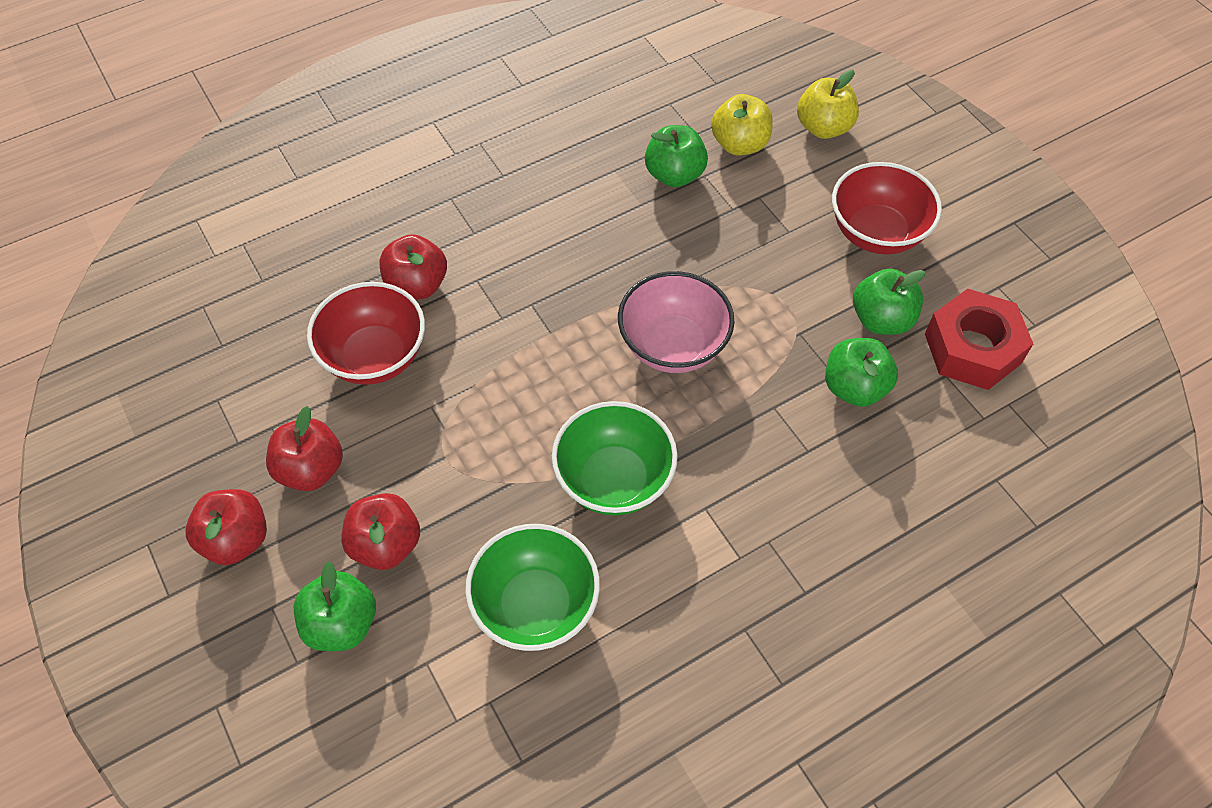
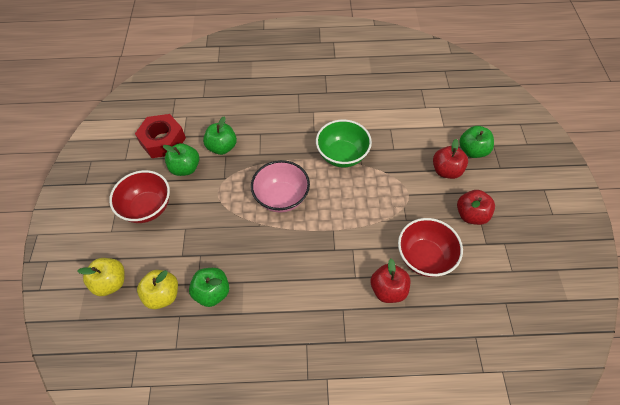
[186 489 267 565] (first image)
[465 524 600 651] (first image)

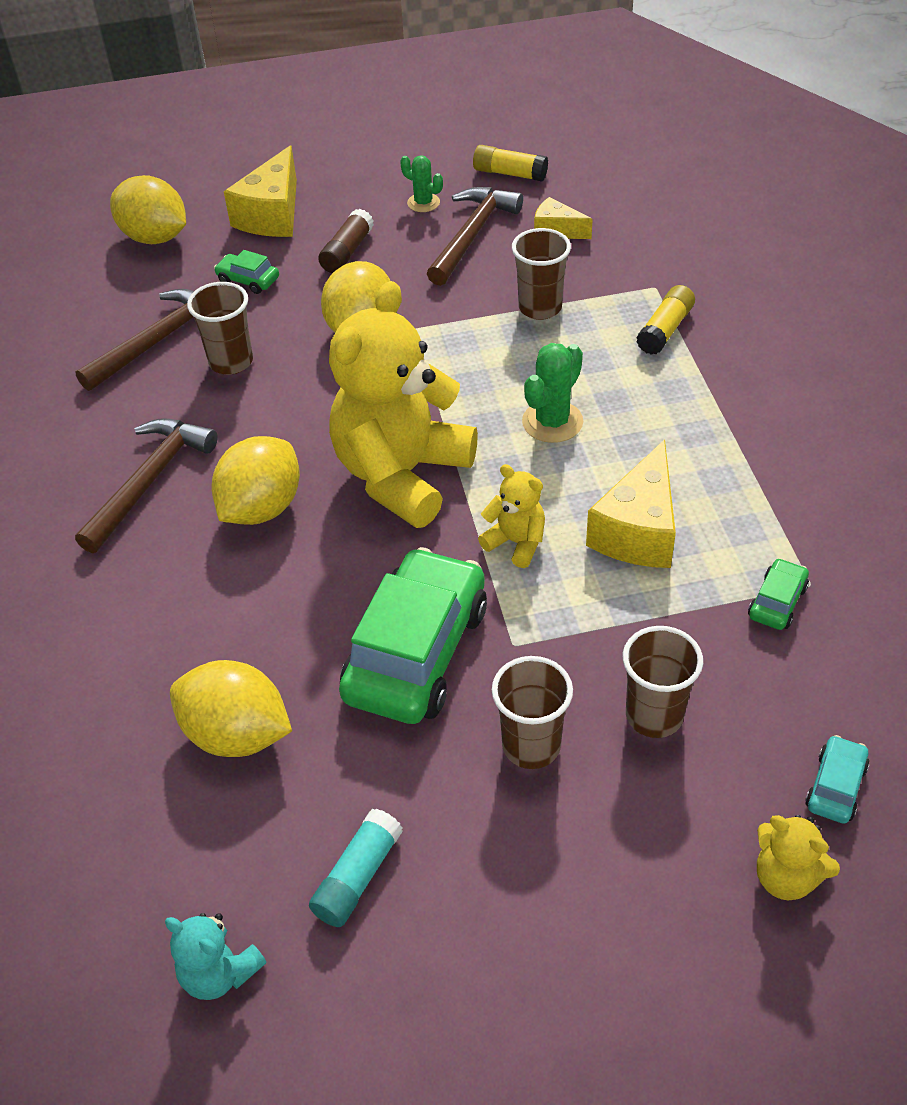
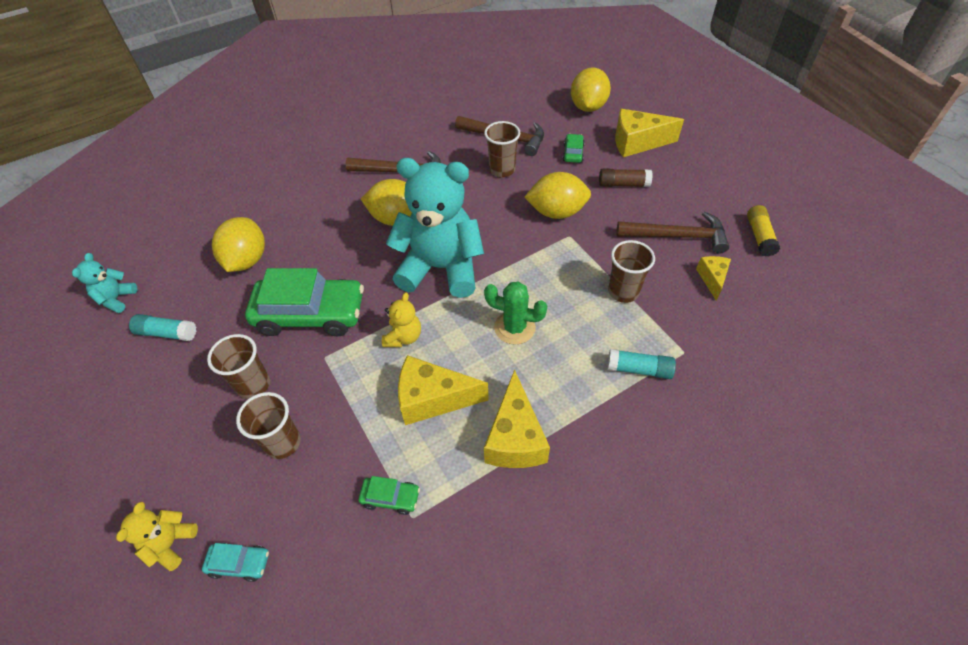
[386 158 484 298]
[400 155 443 212] (first image)
[607 349 676 379]
[484 369 550 468]

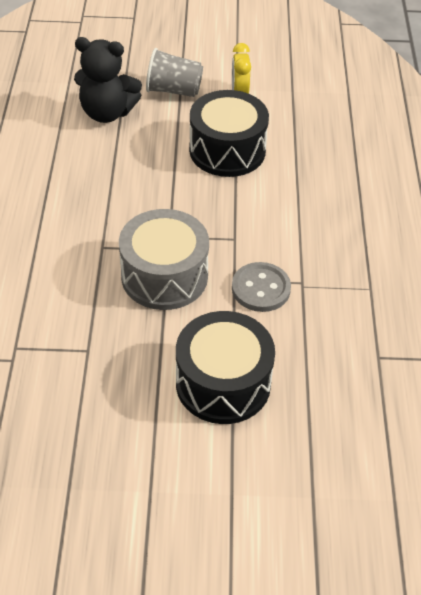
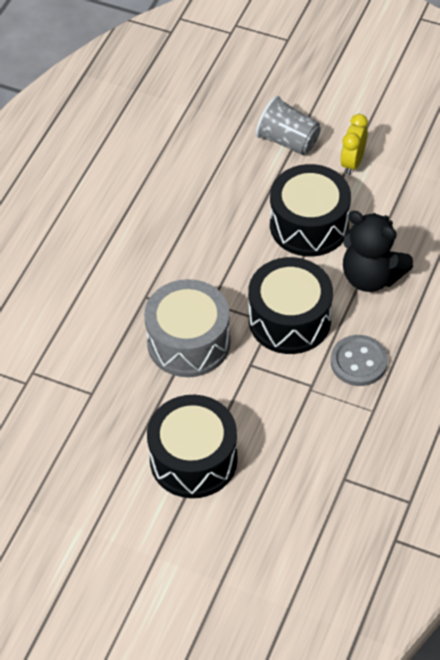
[343 211 413 292]
[331 335 388 386]
[248 257 333 354]

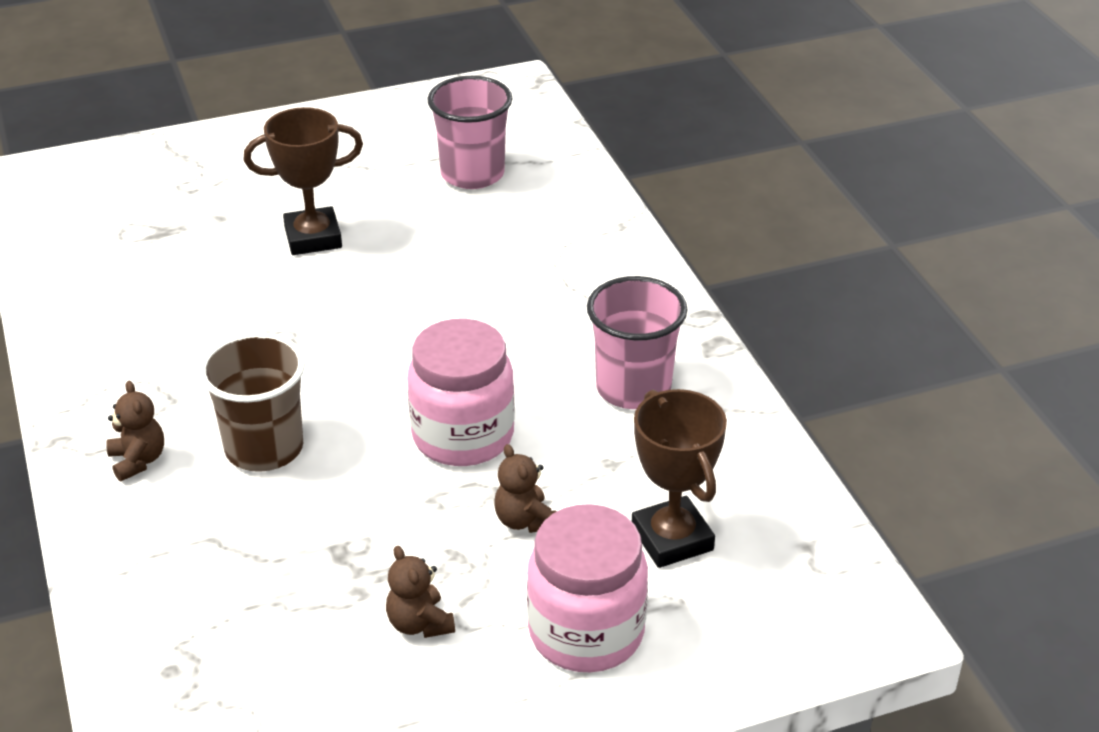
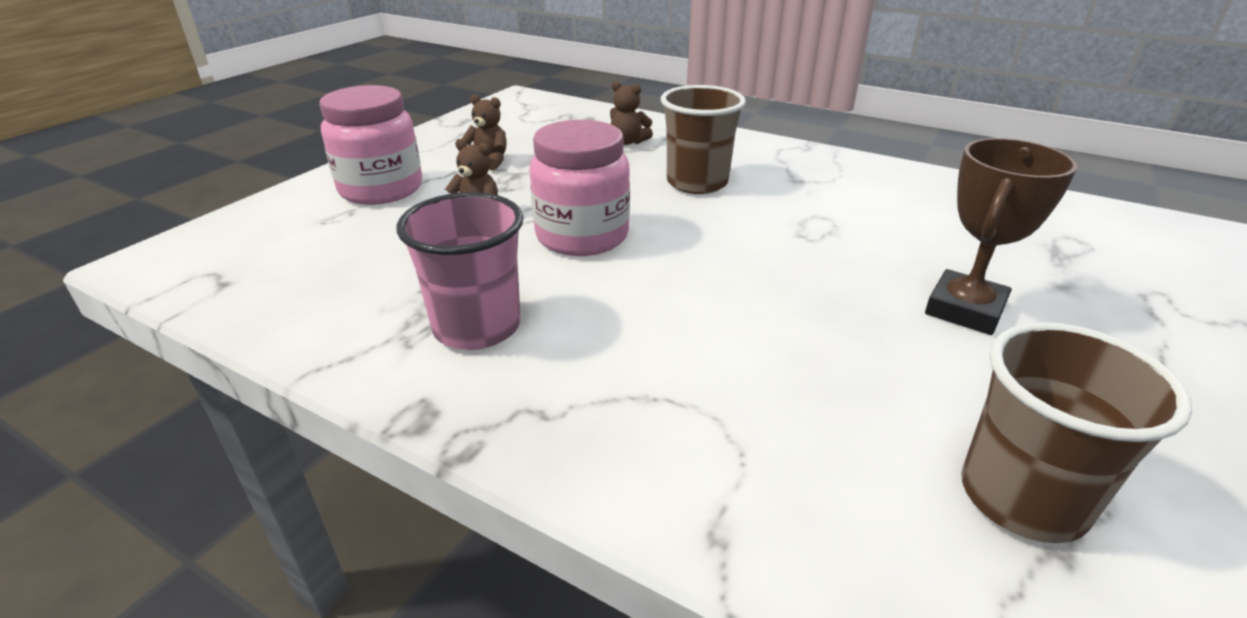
[610 81 653 145]
[961 322 1192 543]
[632 389 727 568] (first image)

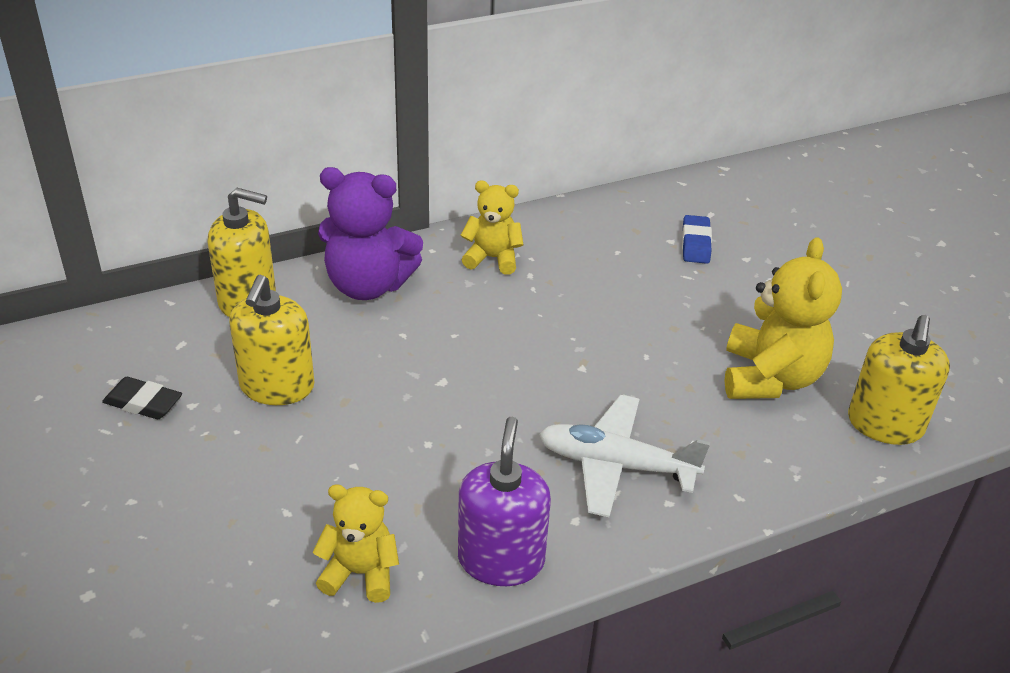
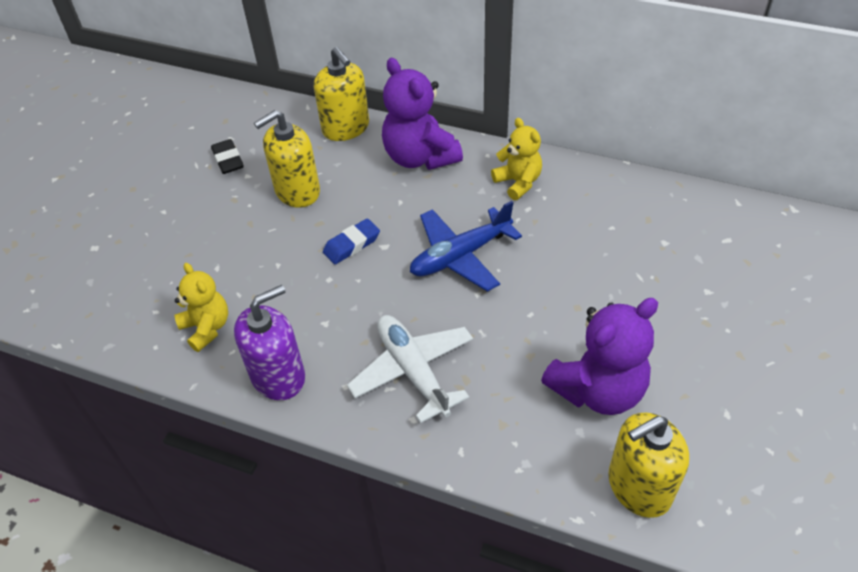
[323 218 380 264]
[541 298 658 415]
[410 201 522 292]

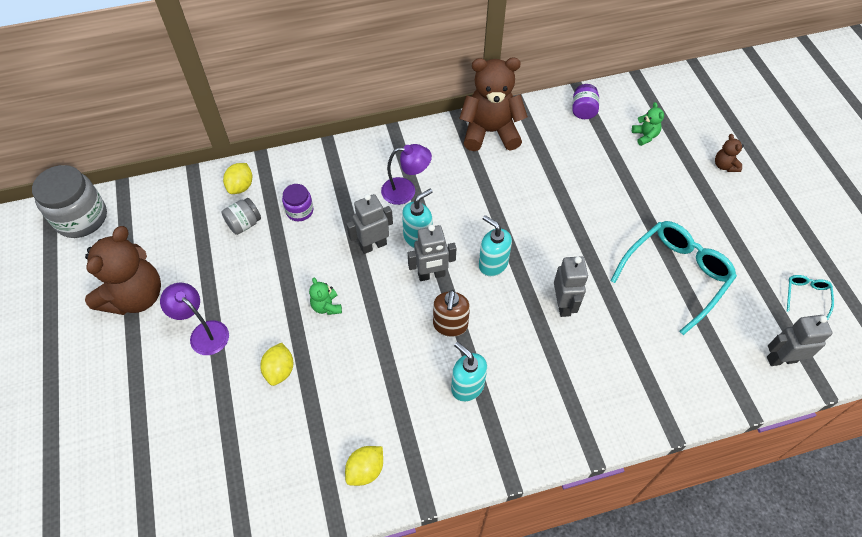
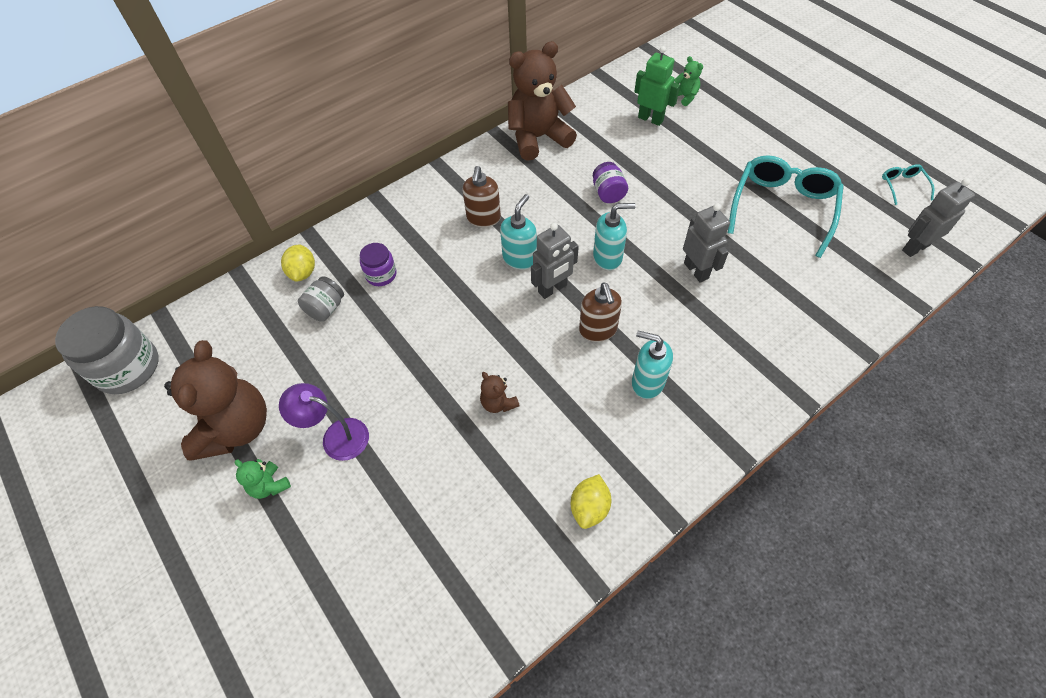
[260 343 293 386] (first image)
[235 459 291 499]
[346 194 393 254] (first image)
[463 166 501 227]
[593 203 636 270]
[593 162 628 203]
[480 372 520 413]
[634 46 680 126]

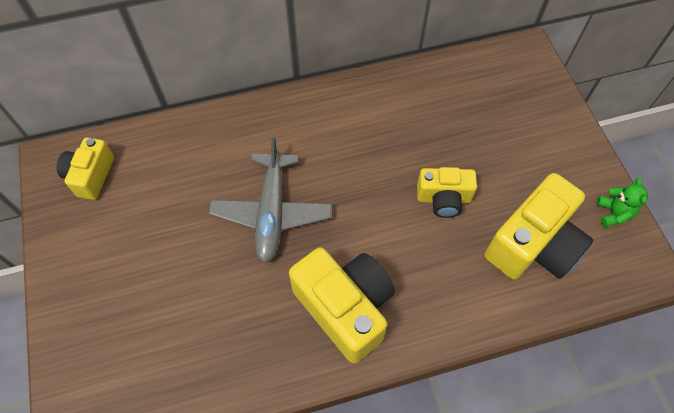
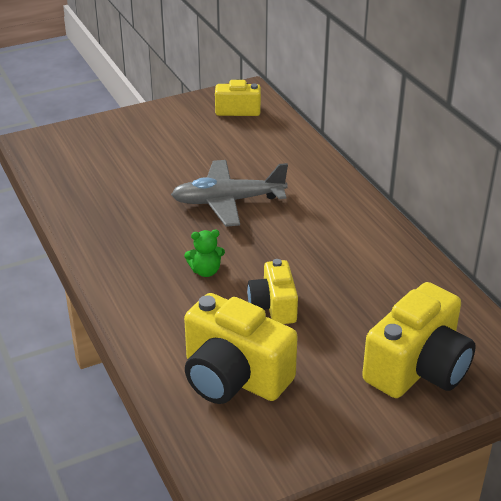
[362 282 476 398]
[184 230 225 277]

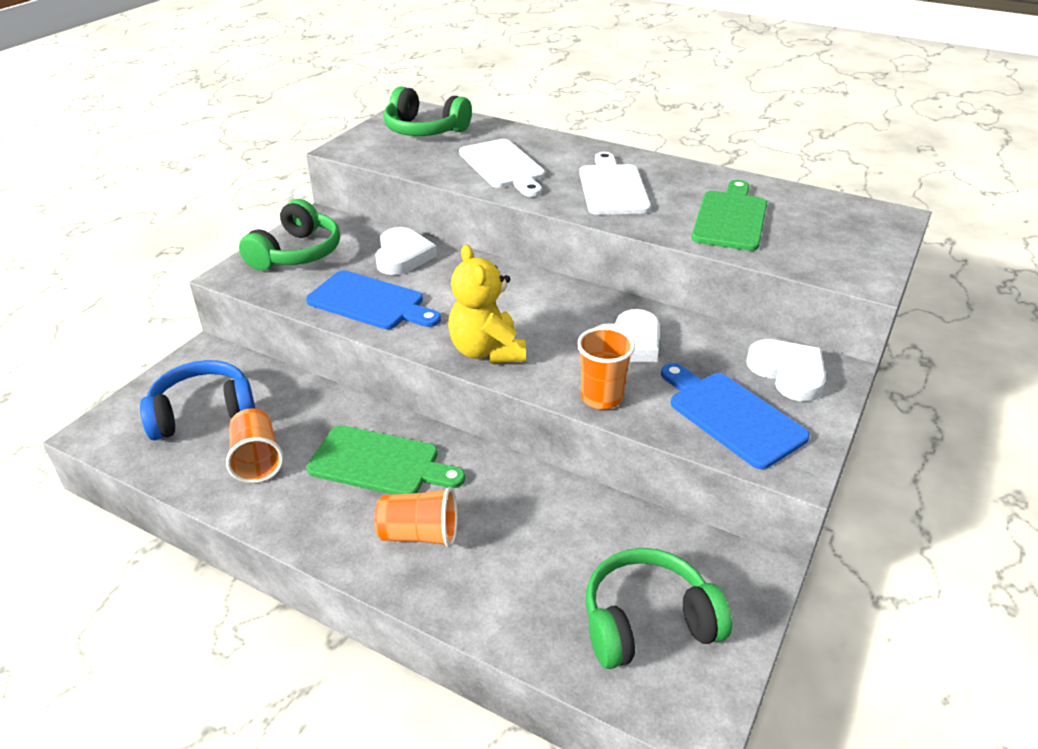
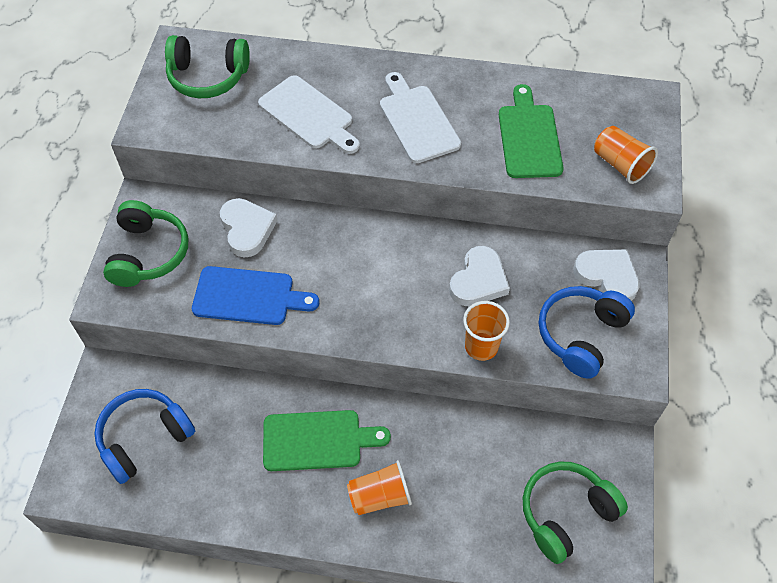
[594 126 658 184]
[448 244 526 363] (first image)
[539 286 635 379]

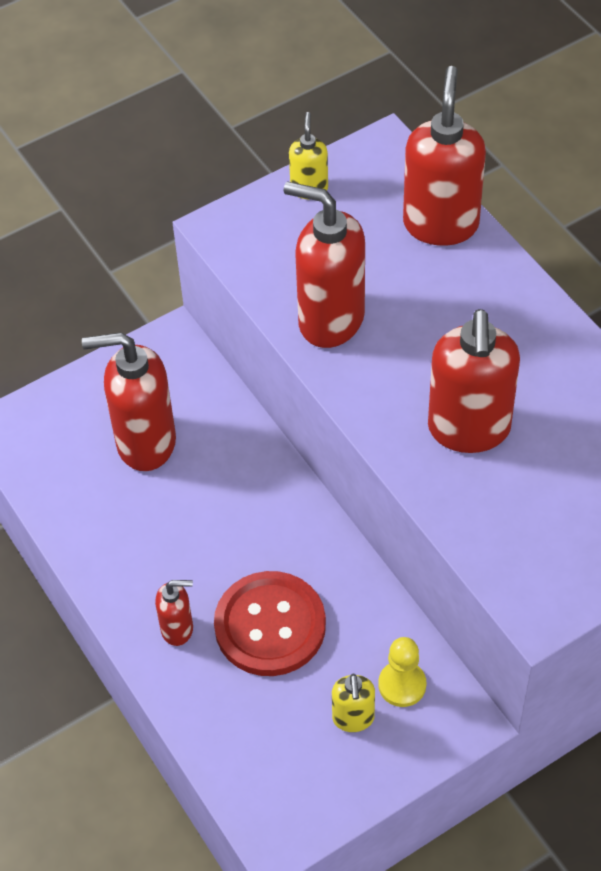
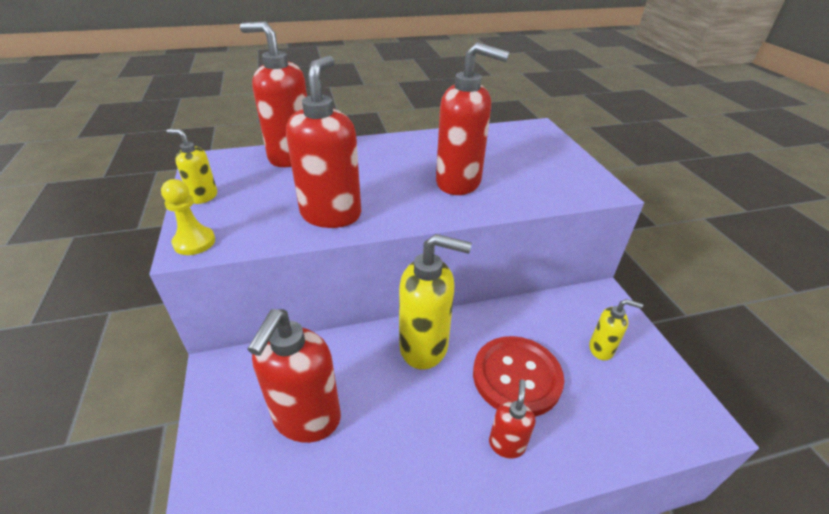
[286 56 361 228]
[161 179 215 255]
[399 234 472 370]

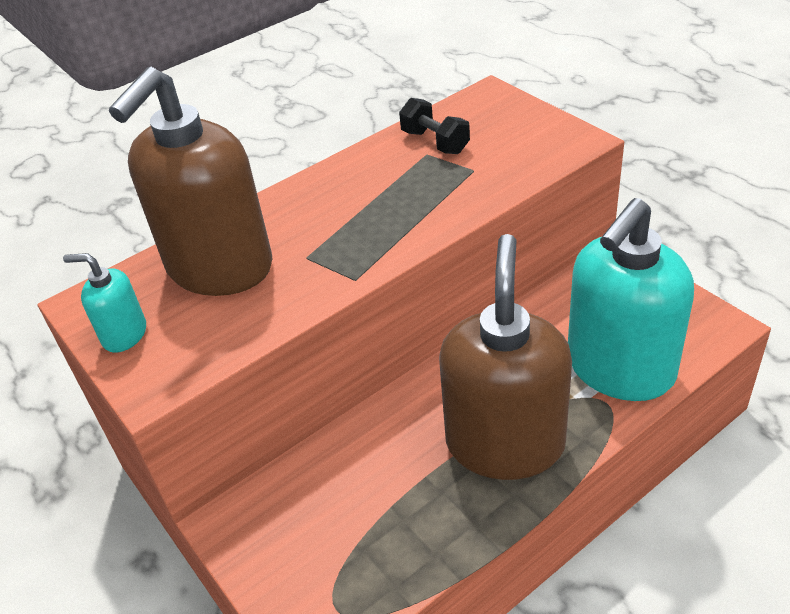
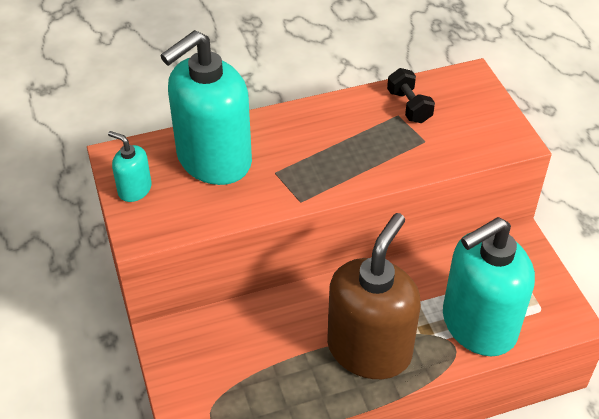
[160 30 252 185]

